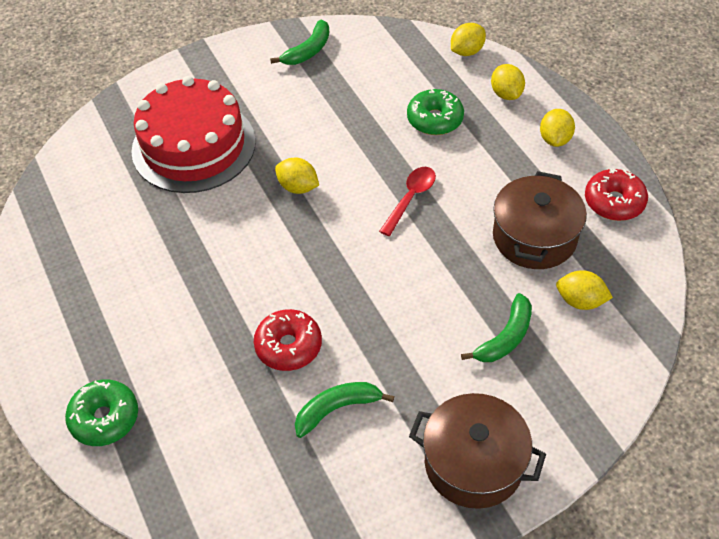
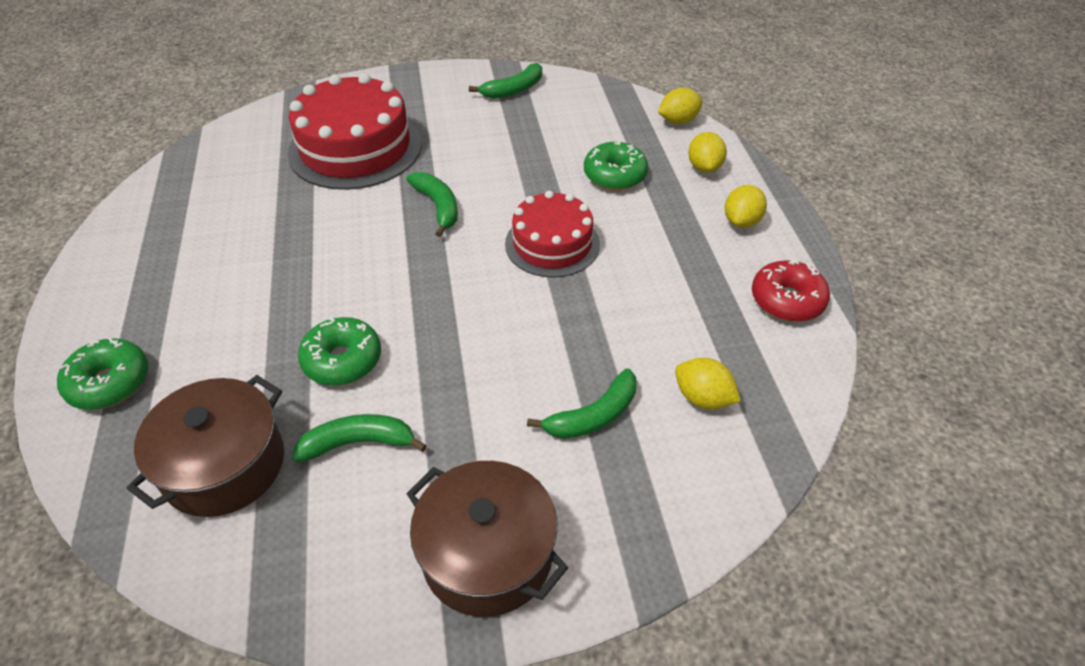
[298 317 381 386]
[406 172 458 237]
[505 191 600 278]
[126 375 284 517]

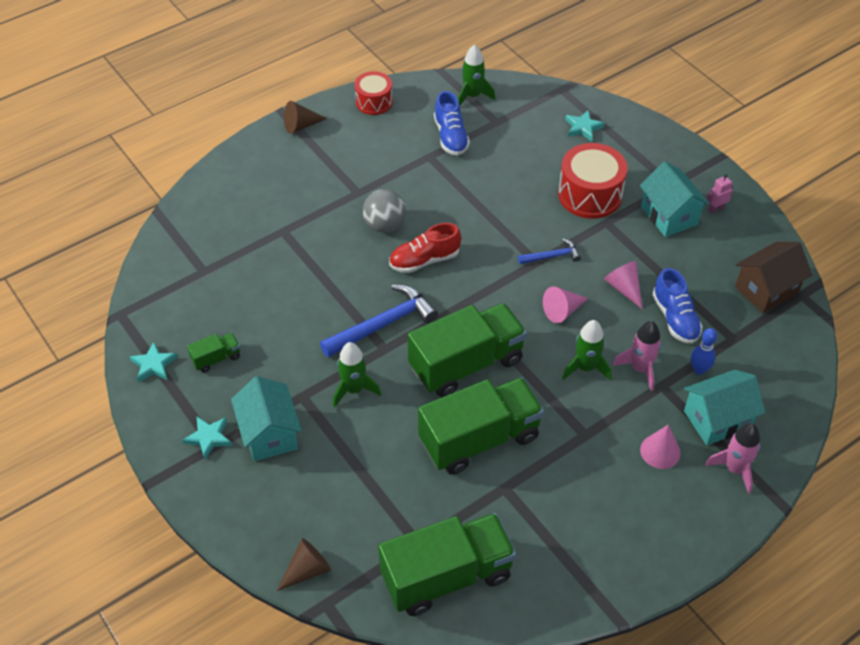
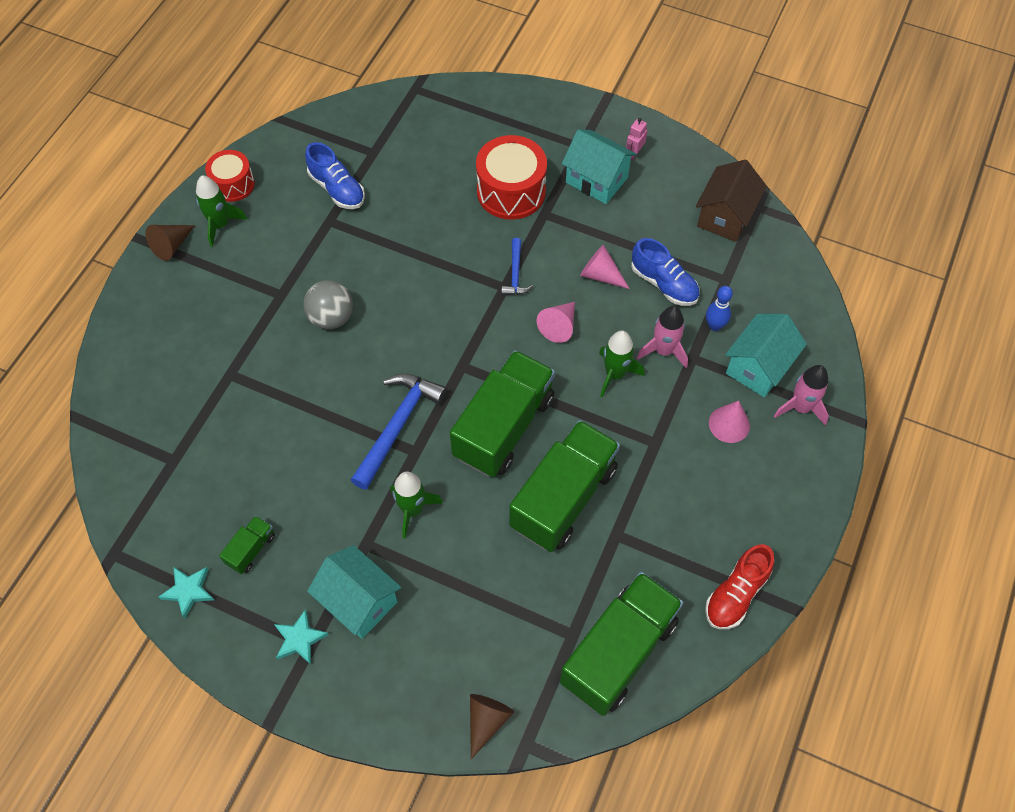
[705 544 774 629]
[196 176 248 247]
[502 238 533 295]
[565 110 605 141] (first image)

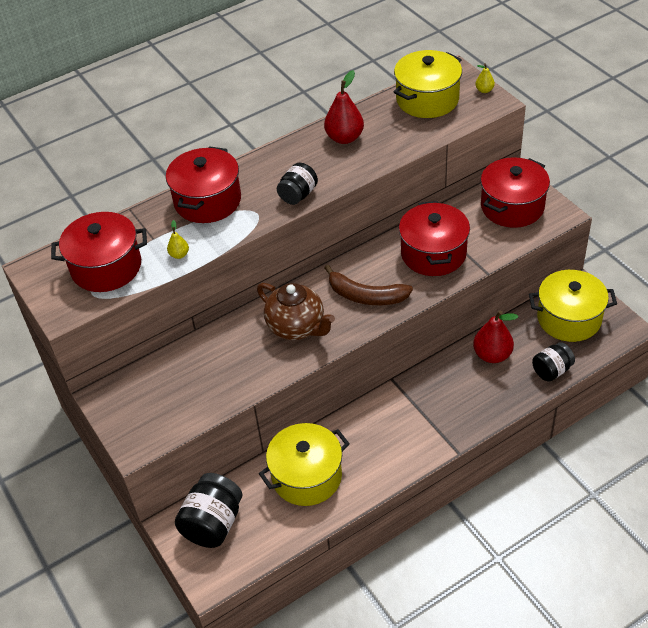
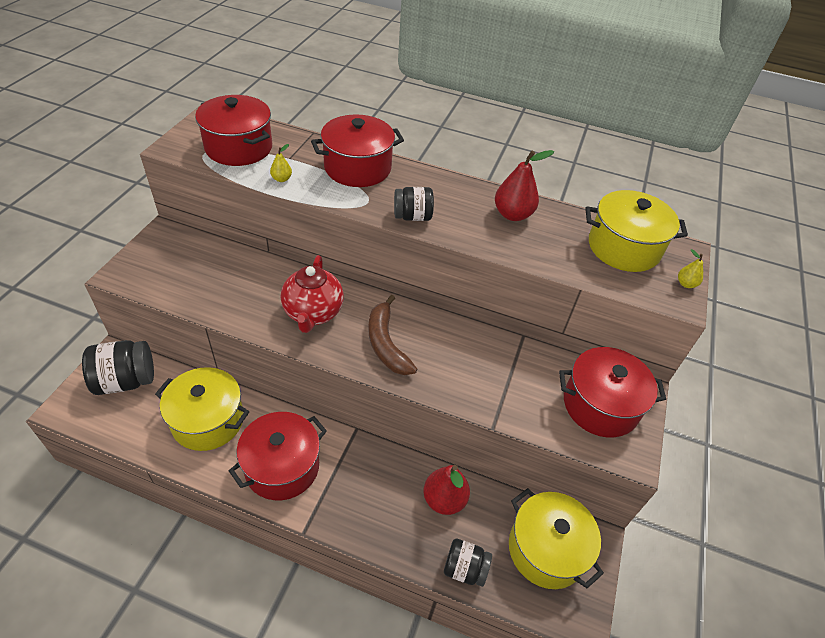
[281 255 344 333]
[229 412 327 500]

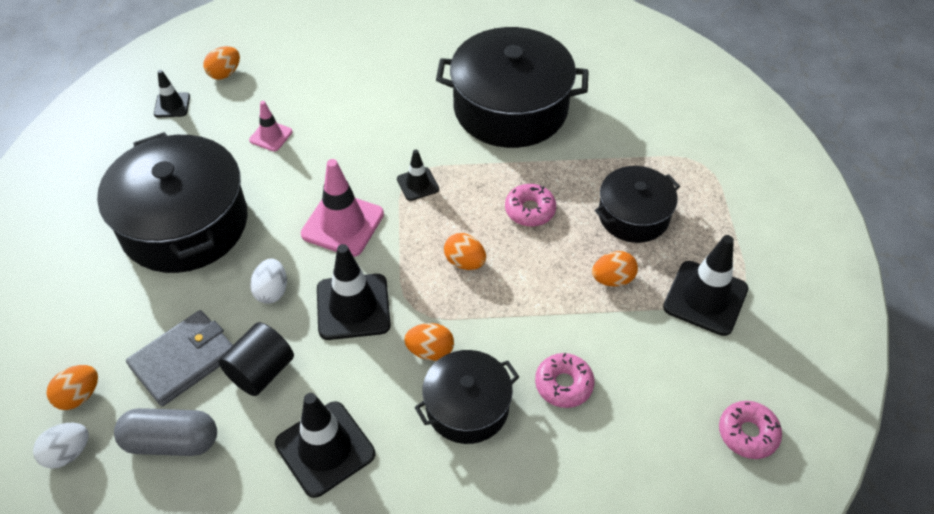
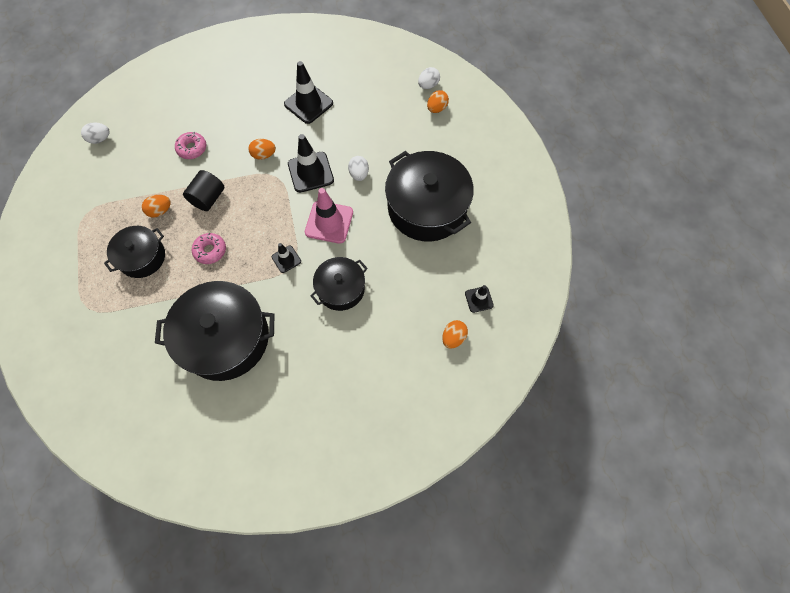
[114 408 217 456] (first image)
[126 310 233 406] (first image)
[183 170 224 211]
[249 101 292 151] (first image)
[310 257 368 311]
[444 233 486 270] (first image)
[663 235 748 336] (first image)
[81 122 109 144]

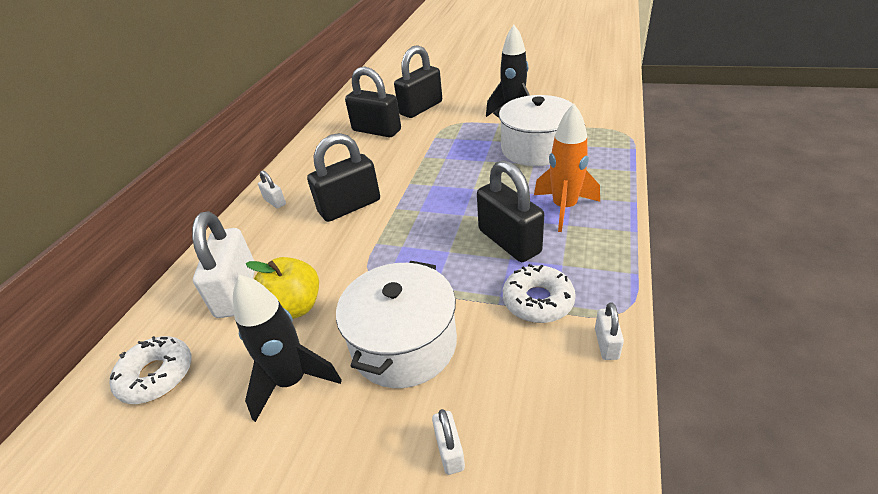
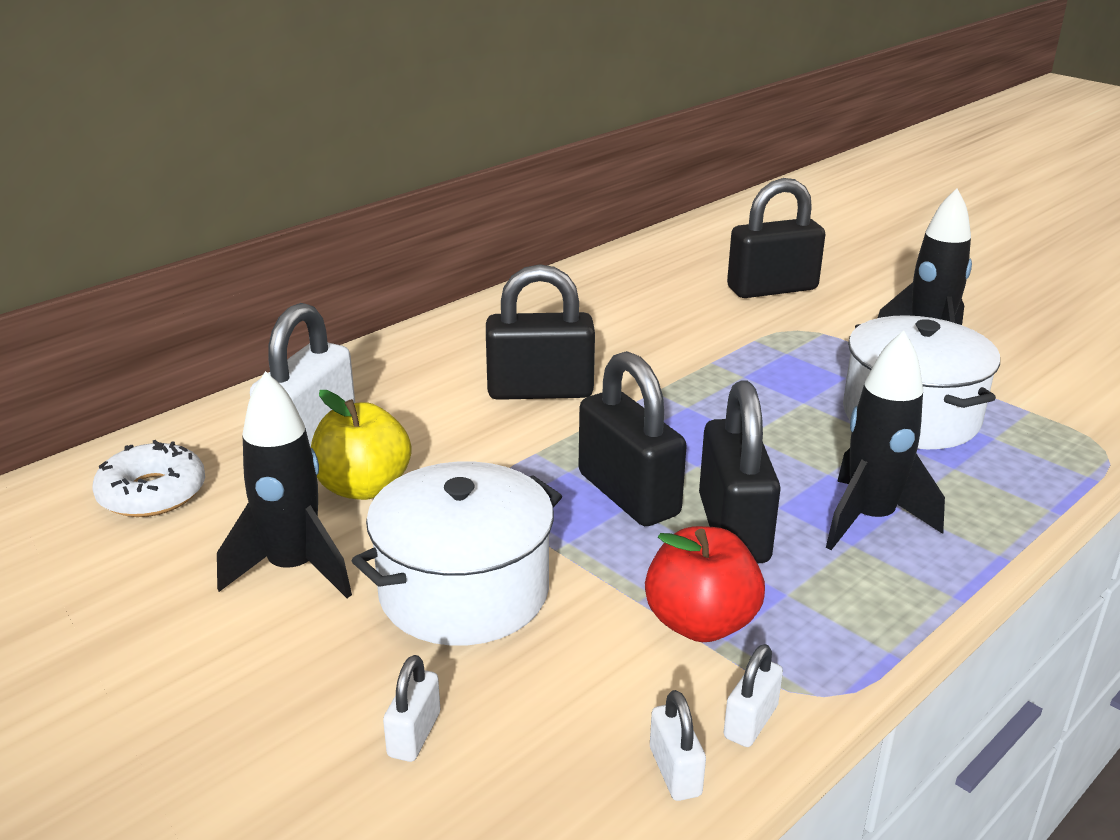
[650 690 706 801]
[578 351 687 526]
[645 526 765 642]
[826 330 945 550]

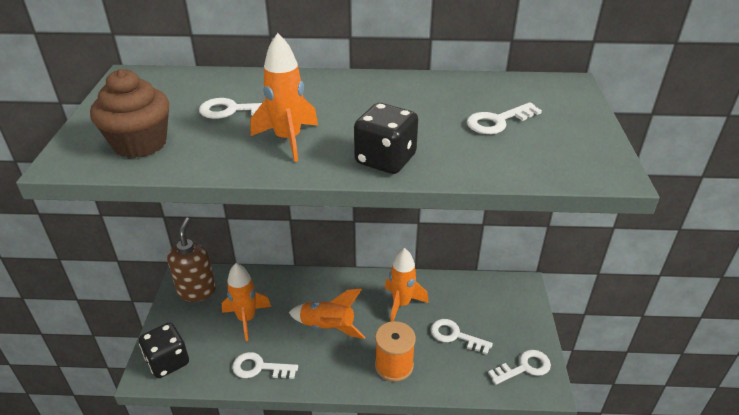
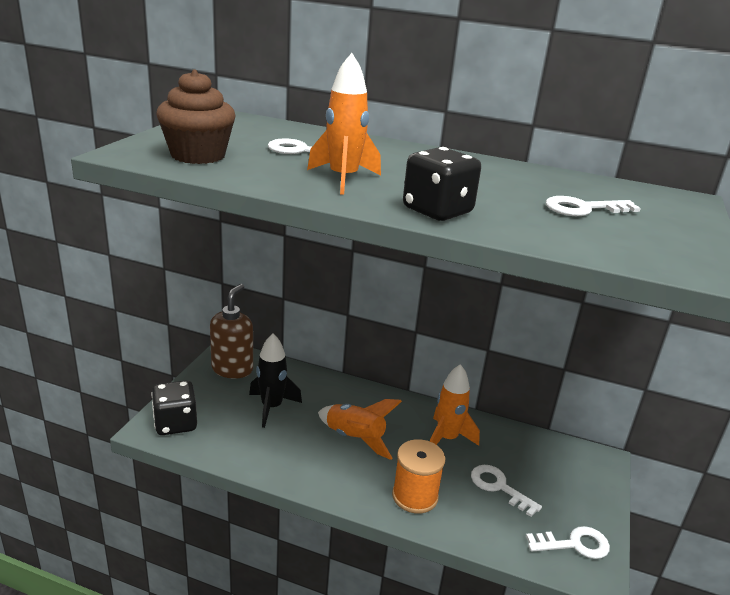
[249 333 302 428]
[232 352 298 379] (first image)

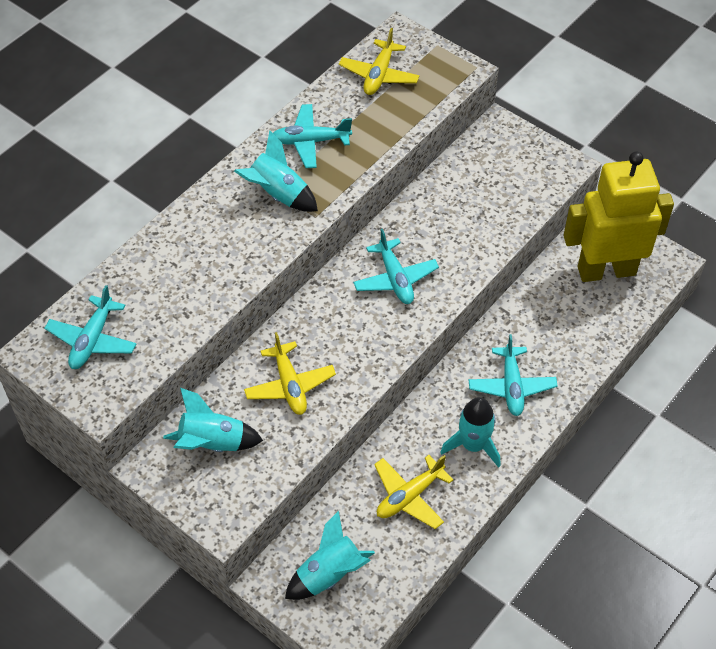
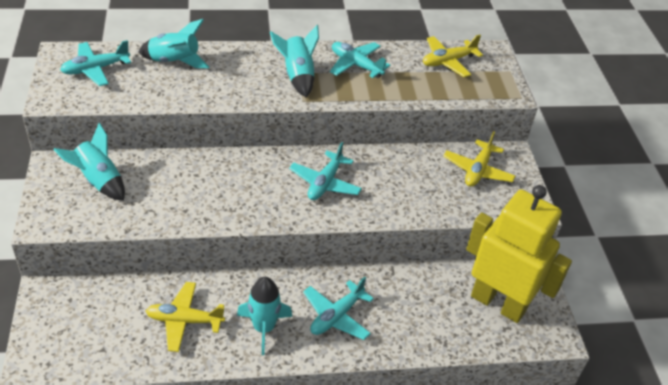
[443 131 516 187]
[138 19 209 68]

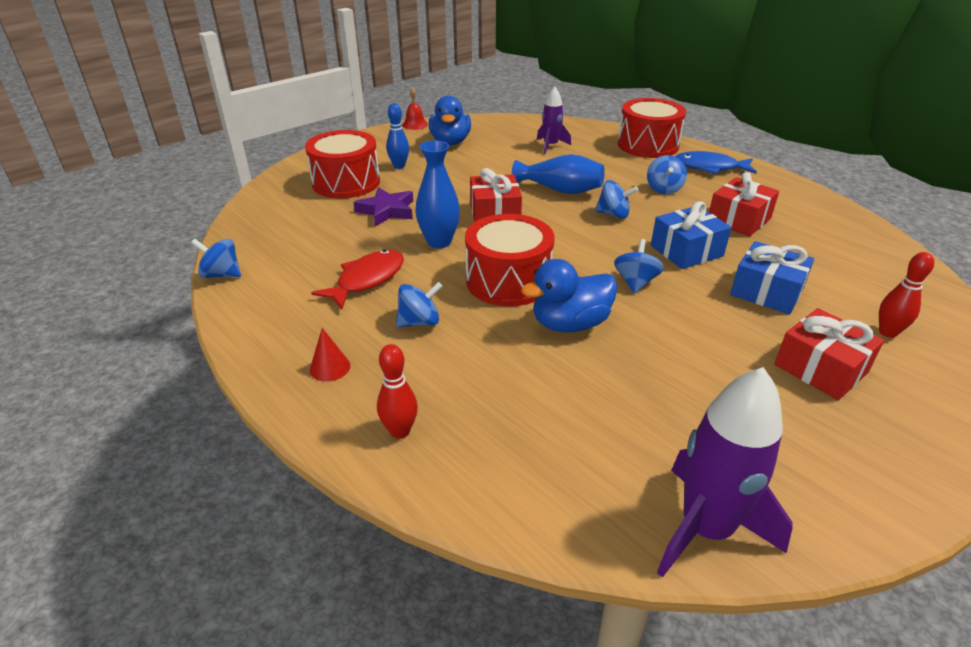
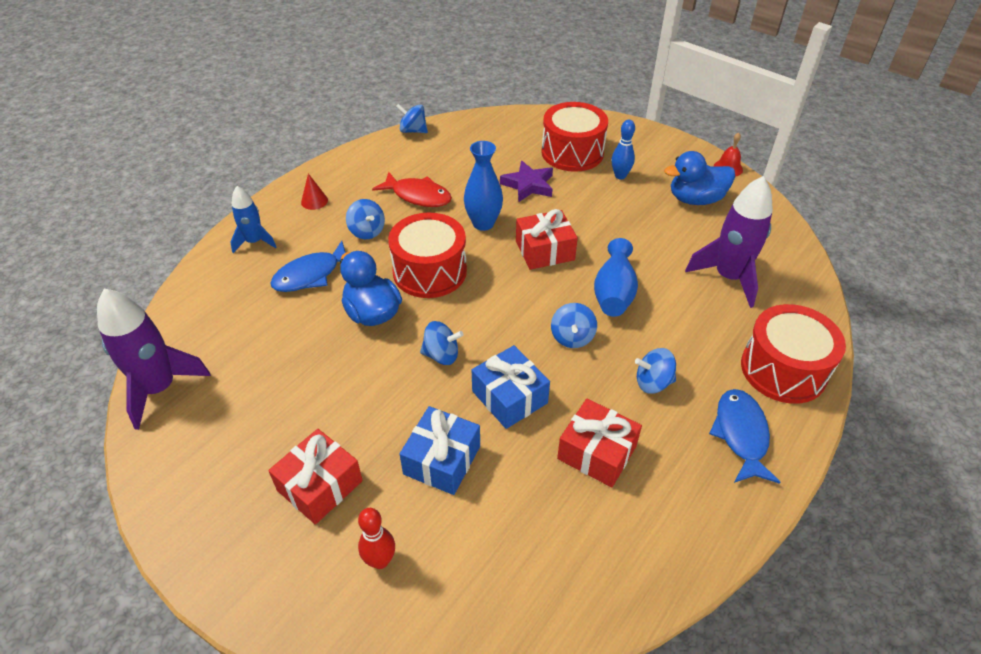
[396 104 428 133]
[230 186 276 253]
[685 176 773 308]
[270 241 346 292]

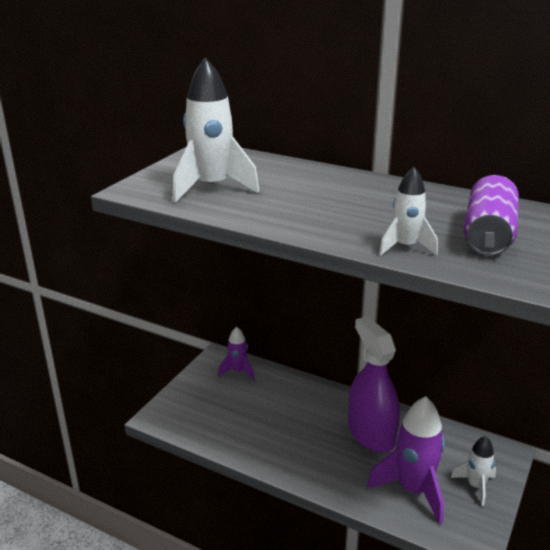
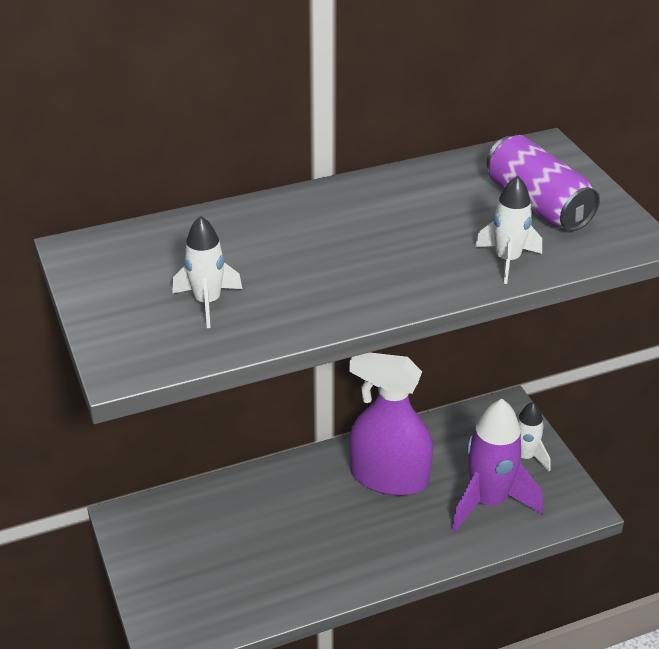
[172 216 243 328]
[218 327 254 380] (first image)

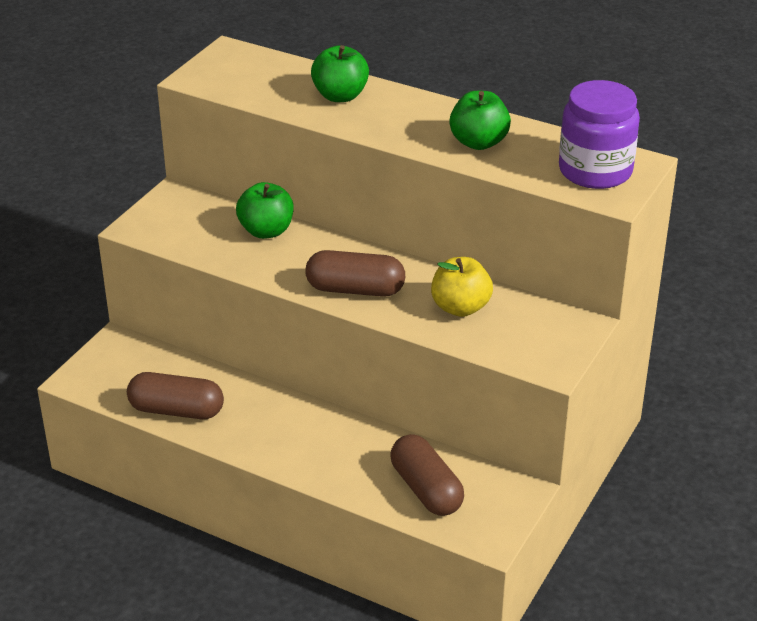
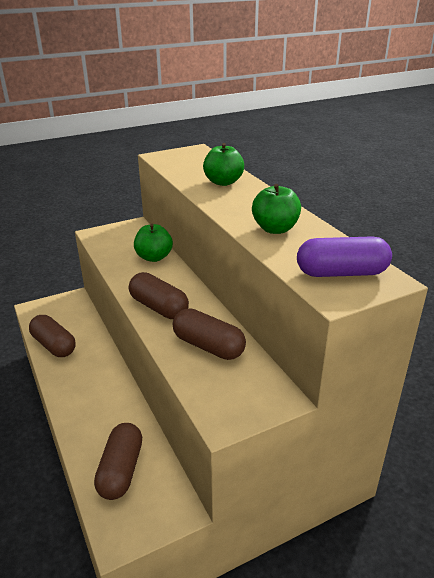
[173 308 246 360]
[297 237 392 277]

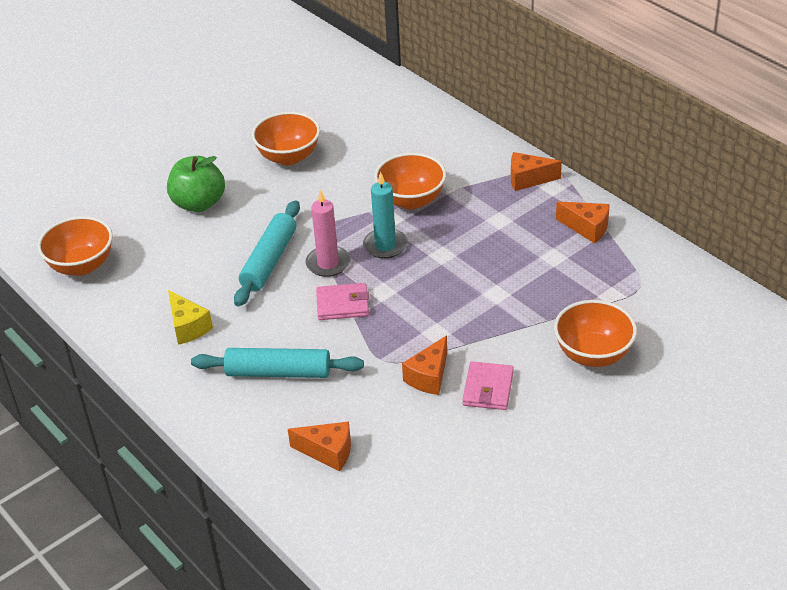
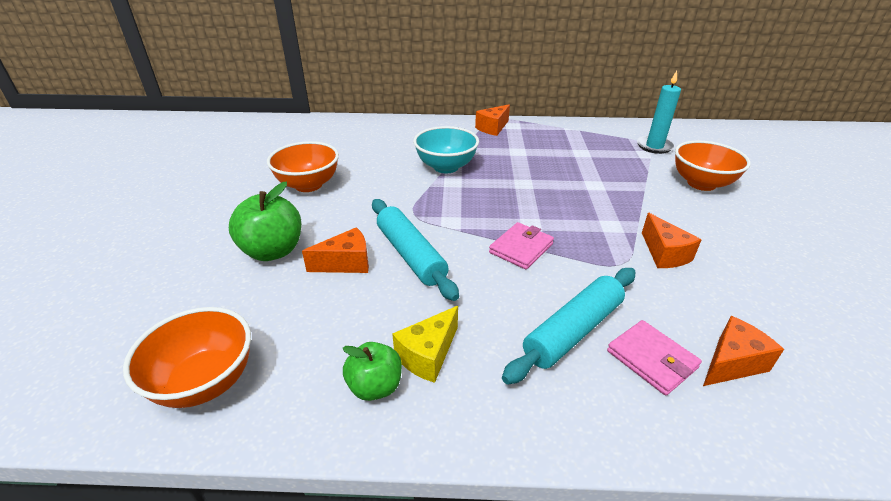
[392 306 458 383]
[305 189 350 277] (first image)
[637 71 681 154]
[413 126 479 173]
[607 320 702 396]
[302 227 369 273]
[342 342 402 401]

